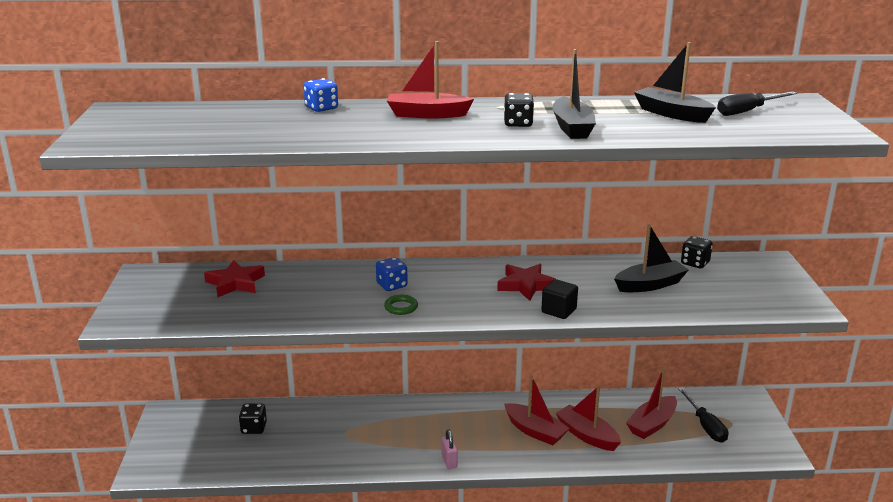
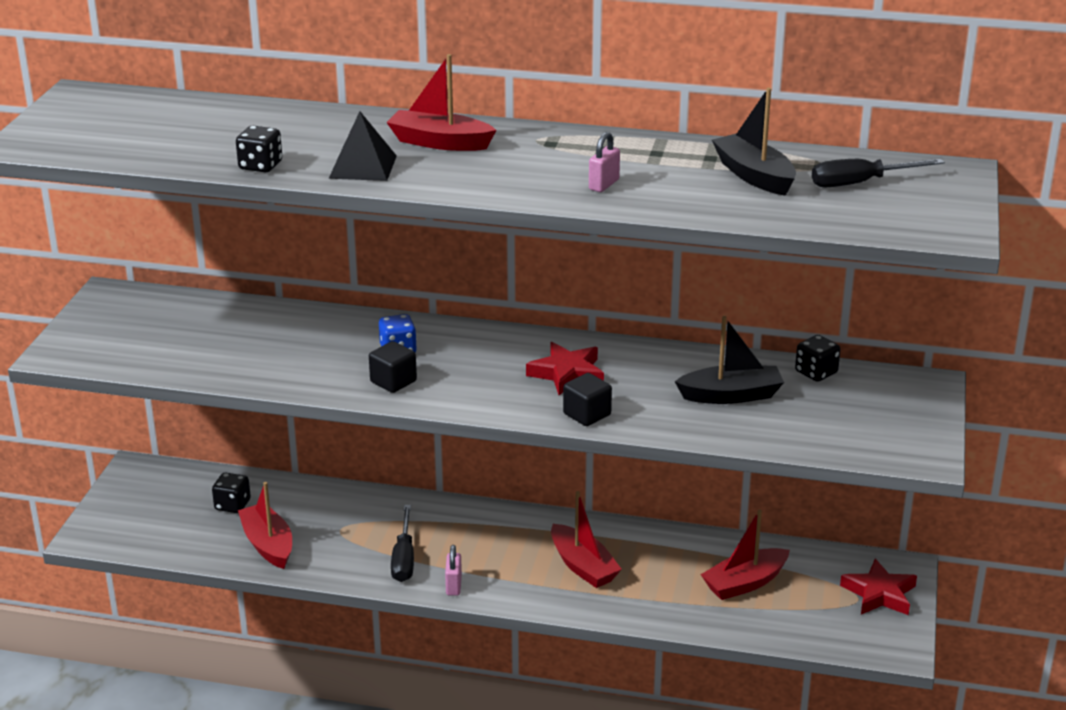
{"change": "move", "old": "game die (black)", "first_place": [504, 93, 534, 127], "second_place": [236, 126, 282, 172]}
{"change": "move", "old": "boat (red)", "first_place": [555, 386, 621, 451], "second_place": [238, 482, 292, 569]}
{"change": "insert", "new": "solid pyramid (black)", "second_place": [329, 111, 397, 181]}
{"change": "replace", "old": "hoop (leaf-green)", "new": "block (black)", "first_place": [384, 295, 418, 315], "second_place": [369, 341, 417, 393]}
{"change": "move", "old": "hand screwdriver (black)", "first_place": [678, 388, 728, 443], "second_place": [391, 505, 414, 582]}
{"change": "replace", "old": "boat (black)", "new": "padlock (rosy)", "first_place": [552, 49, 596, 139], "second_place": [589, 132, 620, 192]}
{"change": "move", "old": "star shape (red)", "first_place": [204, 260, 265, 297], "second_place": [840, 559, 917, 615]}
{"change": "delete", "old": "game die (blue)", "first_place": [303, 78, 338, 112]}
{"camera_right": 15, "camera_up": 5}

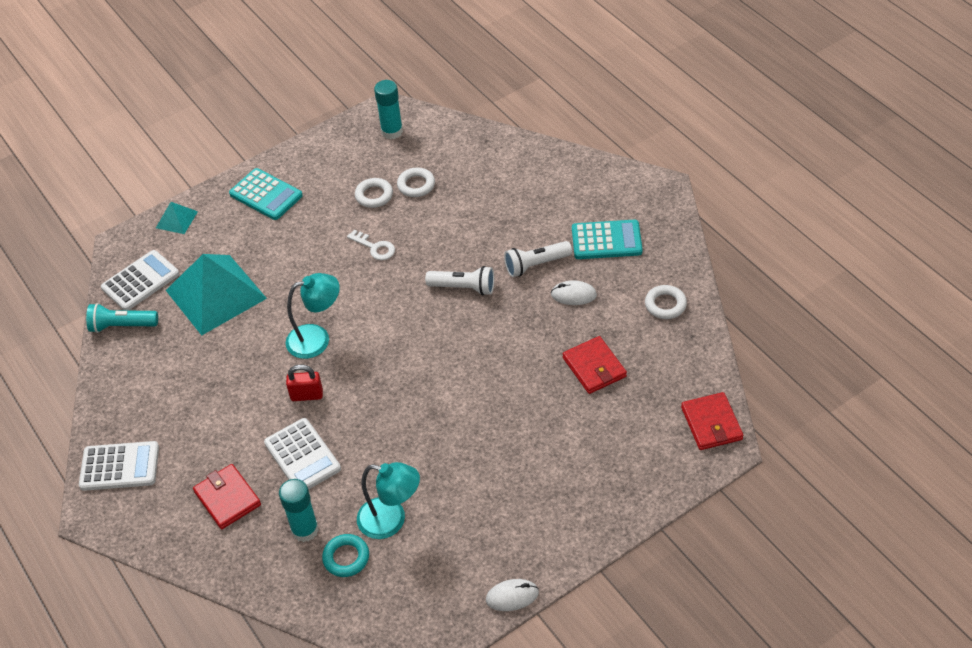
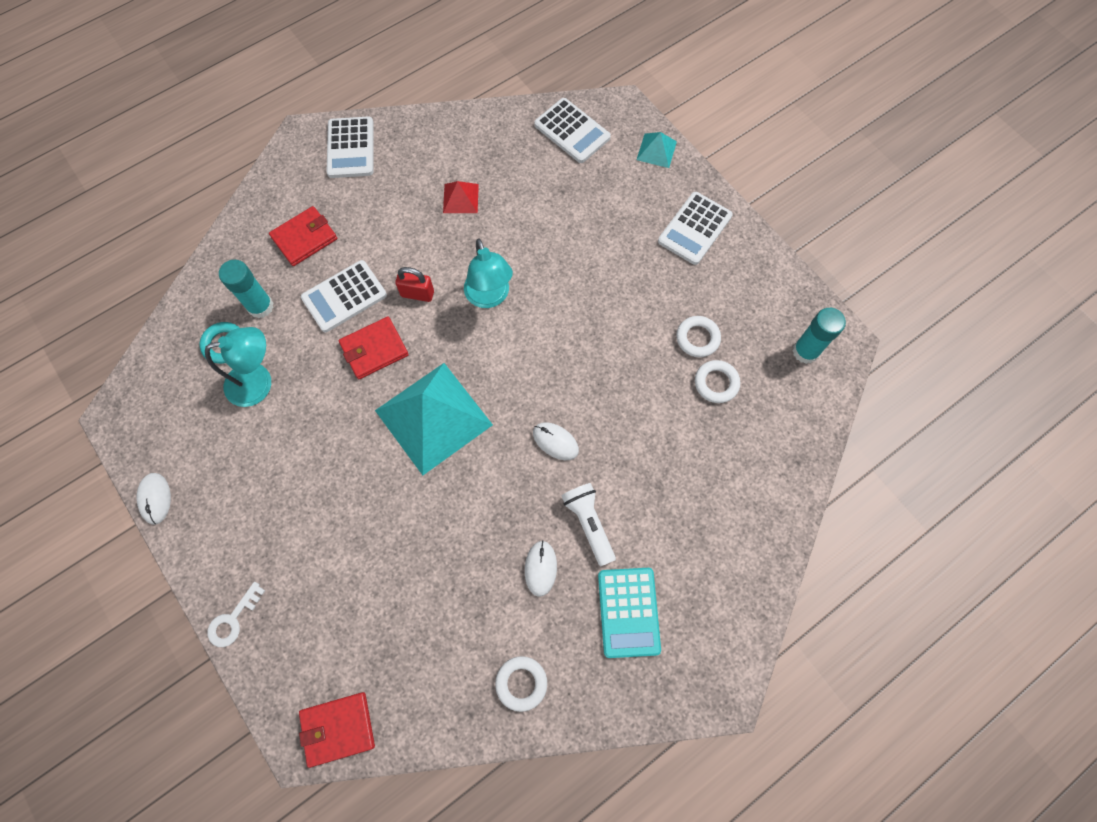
{"change": "rotate", "old": "desk lamp (teal)", "first_place": [357, 462, 420, 539], "second_place": [205, 327, 271, 407], "degrees": -120}
{"change": "move", "old": "latchkey (white)", "first_place": [347, 230, 395, 260], "second_place": [208, 582, 265, 647]}
{"change": "move", "old": "wallet (red)", "first_place": [562, 336, 627, 394], "second_place": [339, 317, 409, 379]}
{"change": "move", "old": "solid pyramid (teal)", "first_place": [166, 254, 267, 335], "second_place": [375, 363, 493, 475]}
{"change": "rotate", "old": "padlock (red)", "first_place": [286, 364, 323, 401], "second_place": [395, 267, 434, 302], "degrees": -75}
{"change": "insert", "new": "solid pyramid (red)", "second_place": [443, 181, 479, 213]}
{"change": "replace", "old": "flashlight (white)", "new": "mouse (white)", "first_place": [425, 266, 494, 295], "second_place": [533, 422, 579, 460]}
{"change": "recolor", "old": "adding machine (teal)", "new": "adding machine (white)", "first_place": [229, 168, 303, 220], "second_place": [658, 192, 733, 265]}
{"change": "delete", "old": "flashlight (teal)", "first_place": [86, 303, 158, 333]}
{"camera_right": 85, "camera_up": 20}

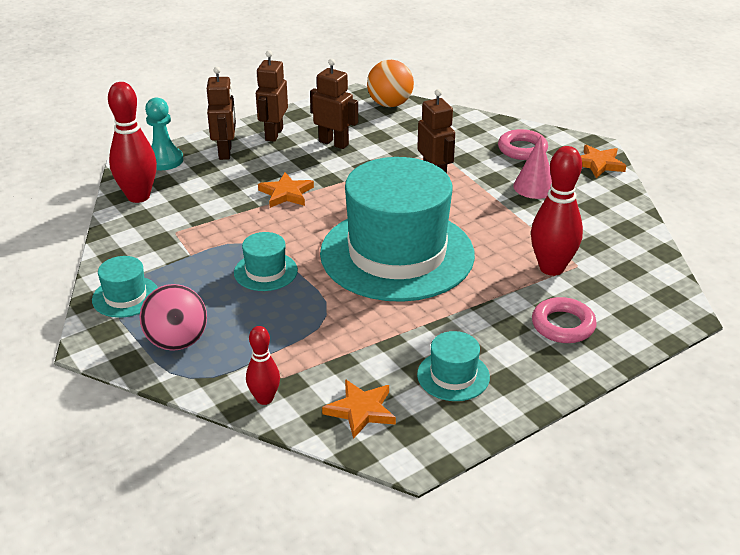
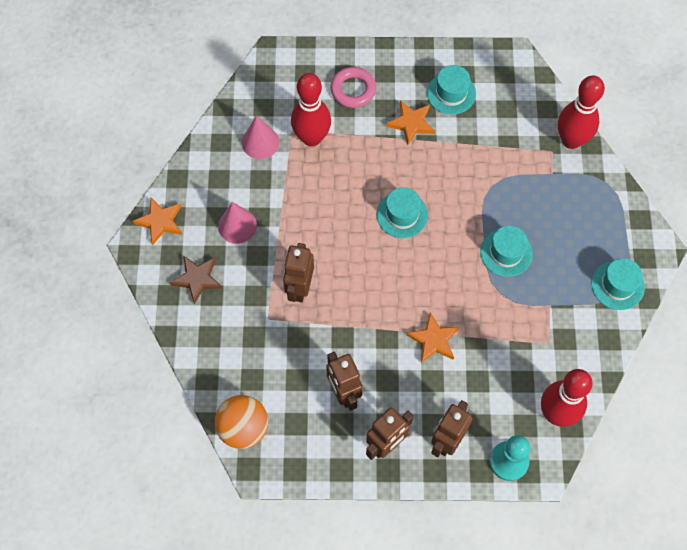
{"change": "replace", "old": "hoop (rosy)", "new": "star shape (russet)", "first_place": [498, 129, 548, 160], "second_place": [170, 256, 222, 304]}
{"change": "insert", "new": "solid cone (rosy)", "second_place": [242, 115, 279, 159]}
{"change": "resize", "old": "top hat (teal)", "first_place": [320, 157, 475, 302], "second_place": [377, 187, 428, 238], "factor": 0.4}
{"change": "move", "old": "star shape (bright orange)", "first_place": [322, 379, 396, 439], "second_place": [386, 101, 435, 145]}
{"change": "resize", "old": "skittle (red)", "first_place": [246, 326, 280, 405], "second_place": [558, 76, 605, 149], "factor": 1.74}
{"change": "delete", "old": "sphere (rosy)", "first_place": [139, 284, 207, 351]}
{"camera_right": -145, "camera_up": 30}

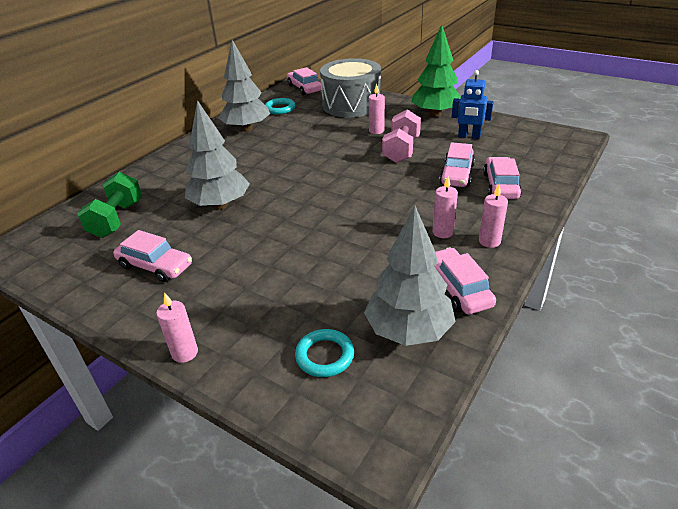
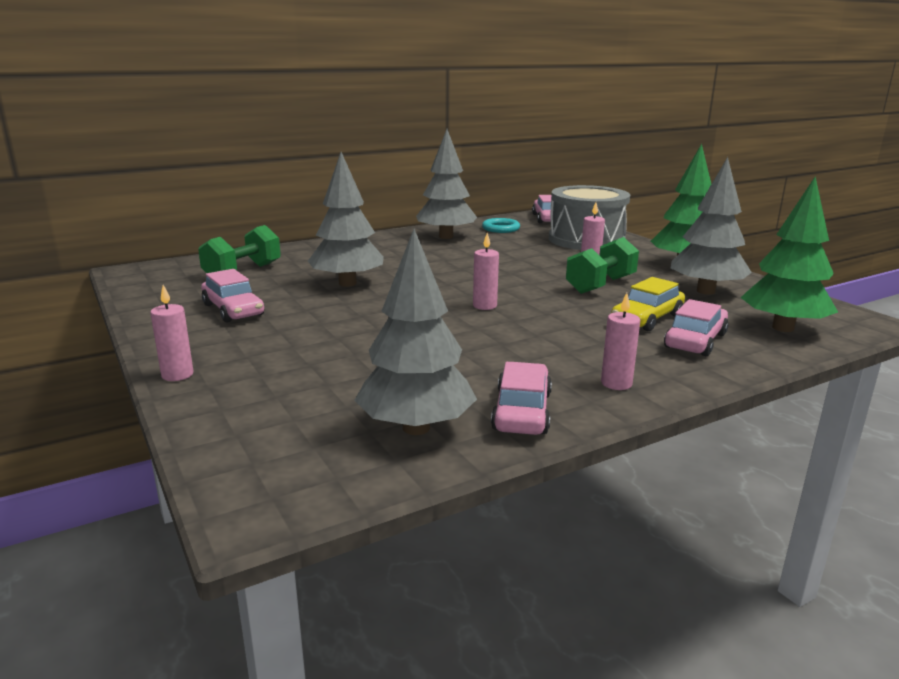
{"change": "move", "old": "wax candle (rosy)", "first_place": [432, 176, 458, 238], "second_place": [473, 233, 499, 310]}
{"change": "recolor", "old": "hand weight (rosy)", "new": "hand weight (leaf-green)", "first_place": [382, 109, 421, 163], "second_place": [566, 237, 639, 294]}
{"change": "recolor", "old": "car (rosy)", "new": "car (yellow)", "first_place": [439, 142, 475, 187], "second_place": [611, 277, 685, 331]}
{"change": "replace", "old": "robot (blue)", "new": "toy tree (grey)", "first_place": [452, 70, 493, 139], "second_place": [671, 157, 752, 294]}
{"change": "insert", "new": "toy tree (leaf-green)", "second_place": [741, 176, 838, 332]}
{"change": "delete", "old": "hoop (teal)", "first_place": [295, 329, 354, 377]}
{"camera_right": 25, "camera_up": -15}

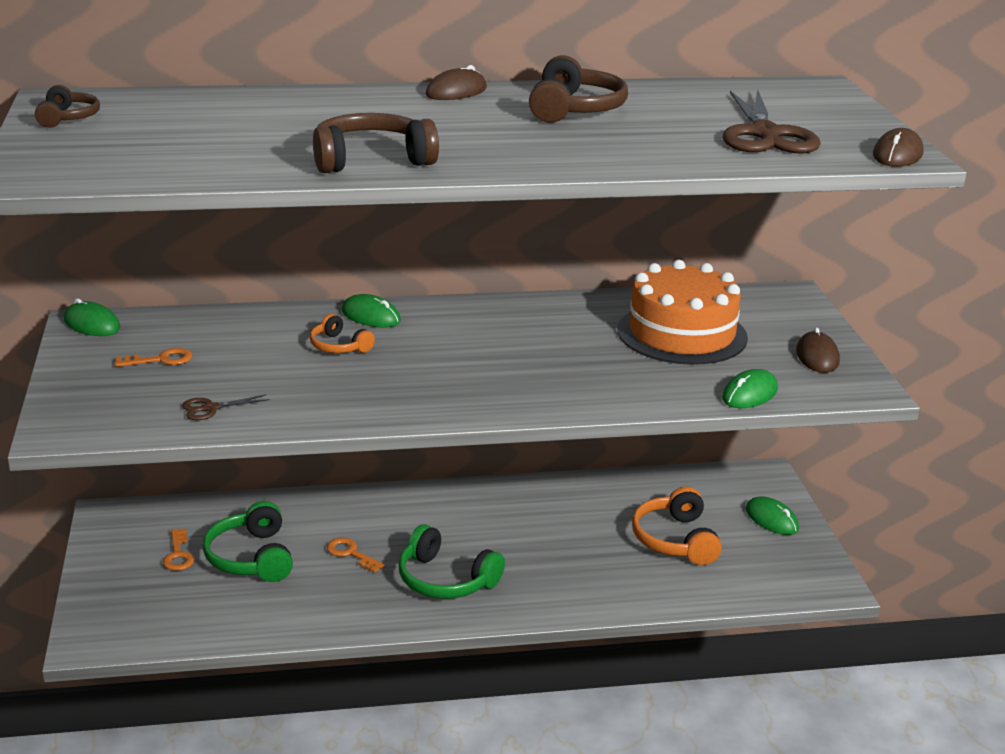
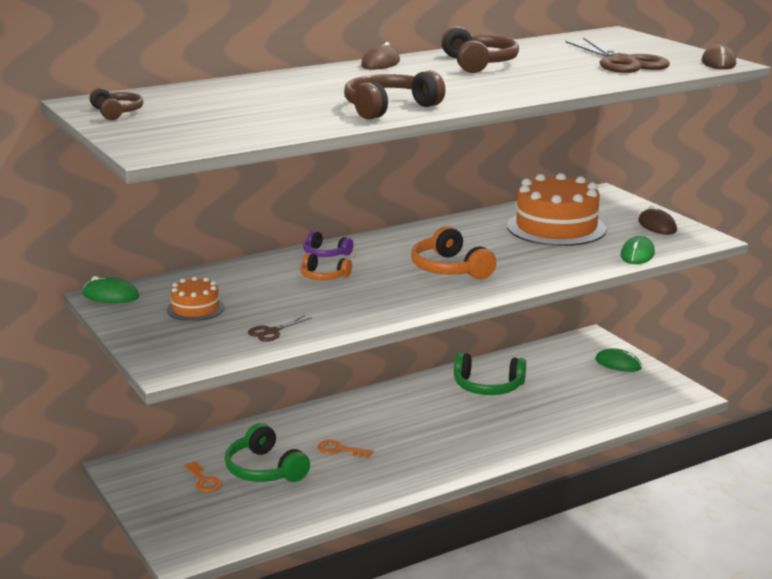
{"change": "replace", "old": "latchkey (bright orange)", "new": "cake (bright orange)", "first_place": [115, 348, 192, 367], "second_place": [167, 276, 224, 321]}
{"change": "replace", "old": "mouse (leaf-green)", "new": "headphones (violet)", "first_place": [341, 294, 401, 327], "second_place": [303, 231, 354, 257]}
{"change": "move", "old": "headphones (bright orange)", "first_place": [632, 486, 722, 565], "second_place": [411, 226, 496, 279]}
{"change": "move", "old": "headphones (leaf-green)", "first_place": [399, 524, 505, 599], "second_place": [454, 353, 526, 395]}
{"camera_right": -20, "camera_up": -5}

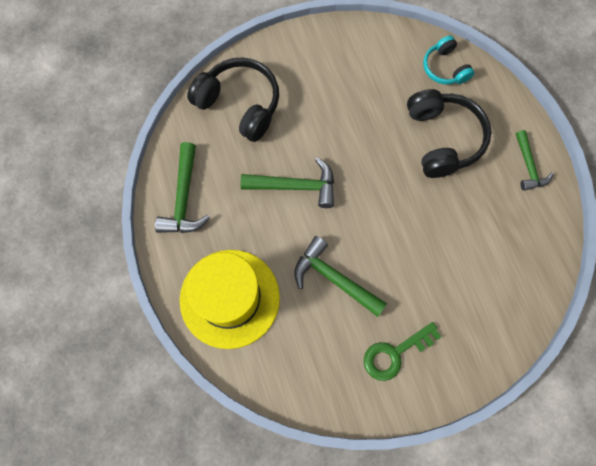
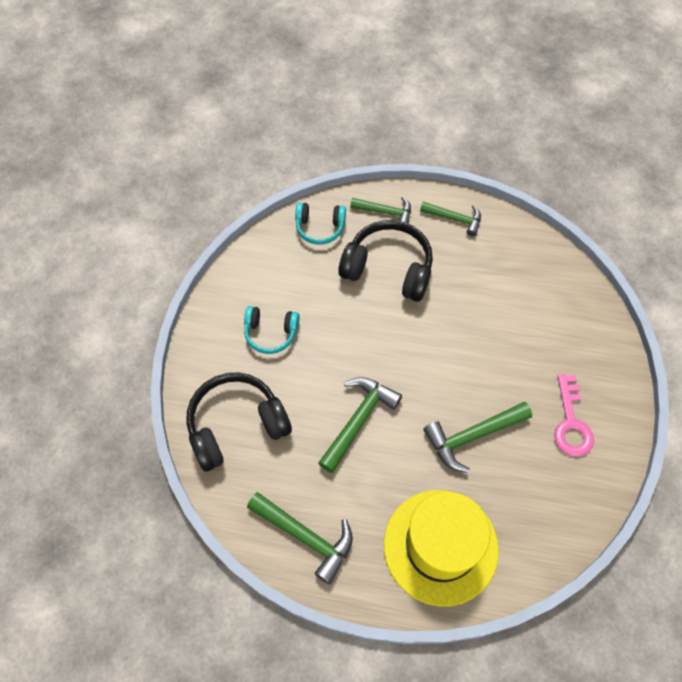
{"change": "insert", "new": "headphones (teal)", "second_place": [244, 306, 299, 354]}
{"change": "insert", "new": "claw hammer (leaf-green)", "second_place": [350, 196, 411, 224]}
{"change": "recolor", "old": "latchkey (leaf-green)", "new": "latchkey (rosy)", "first_place": [364, 322, 441, 381], "second_place": [554, 374, 594, 457]}
{"camera_right": -60, "camera_up": -10}

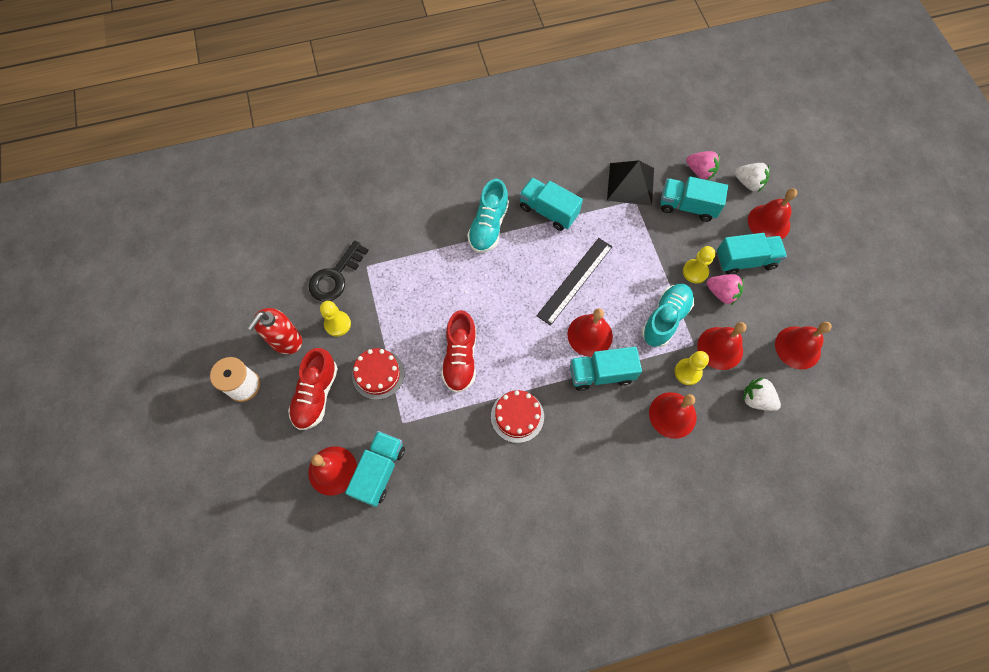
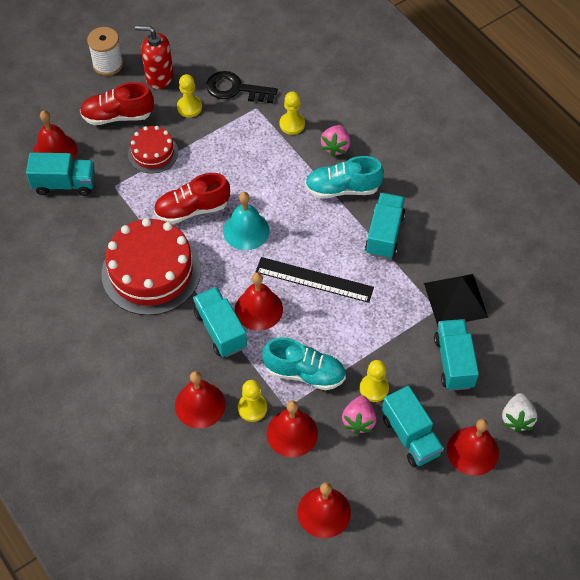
{"change": "resize", "old": "cake (red)", "first_place": [491, 390, 544, 443], "second_place": [102, 218, 201, 315], "factor": 1.86}
{"change": "insert", "new": "hand bell (teal)", "second_place": [223, 192, 269, 250]}
{"change": "insert", "new": "chess pawn (yellow)", "second_place": [280, 92, 305, 135]}
{"change": "move", "old": "toy strawberry (rosy)", "first_place": [686, 151, 720, 180], "second_place": [321, 125, 350, 157]}
{"change": "delete", "old": "toy strawberry (white)", "first_place": [743, 377, 781, 411]}
{"camera_right": 70, "camera_up": -10}

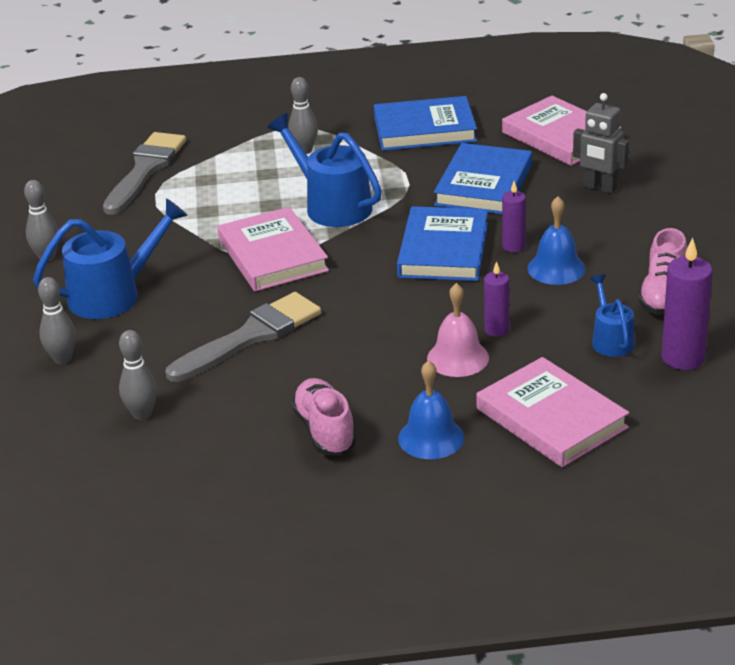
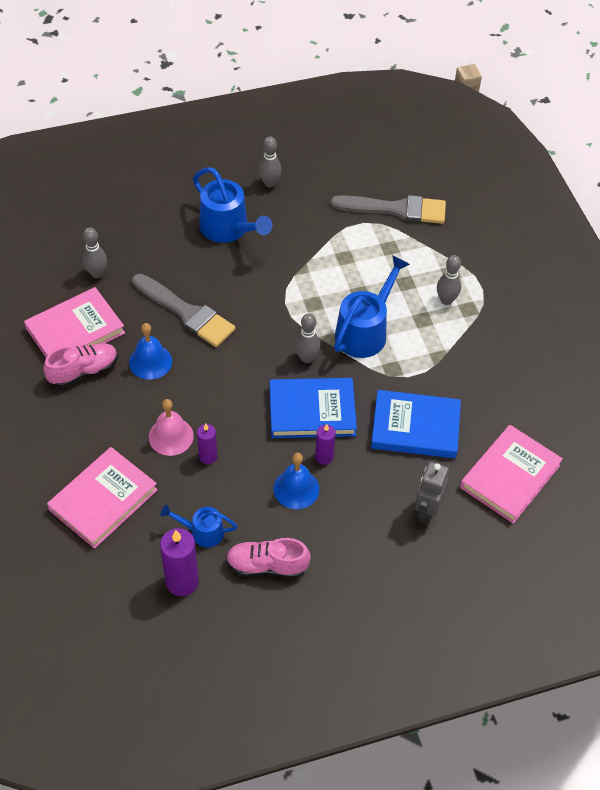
{"change": "move", "old": "hardback (rosy)", "first_place": [218, 207, 329, 291], "second_place": [24, 287, 125, 357]}
{"change": "move", "old": "hand bell (blue)", "first_place": [398, 360, 464, 459], "second_place": [129, 323, 172, 380]}
{"change": "rotate", "old": "watering can (blue)", "first_place": [590, 274, 635, 357], "second_place": [161, 505, 237, 547], "degrees": -150}
{"change": "move", "old": "skittle (grey)", "first_place": [38, 277, 76, 364], "second_place": [295, 313, 320, 363]}
{"change": "delete", "old": "hardback (blue)", "first_place": [374, 96, 477, 151]}
{"camera_right": 75, "camera_up": 20}

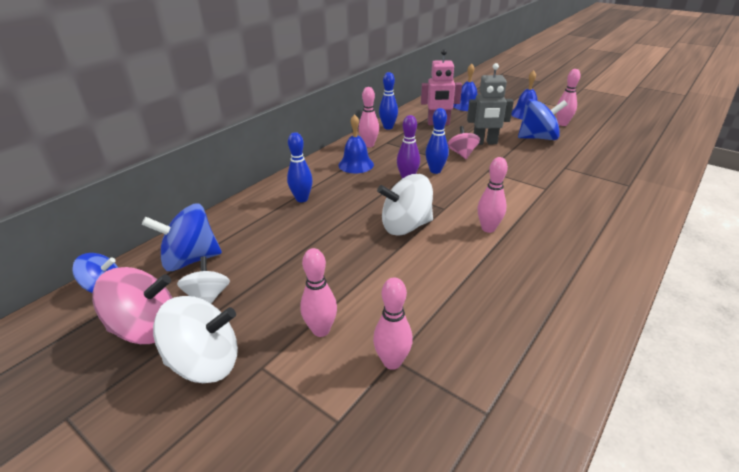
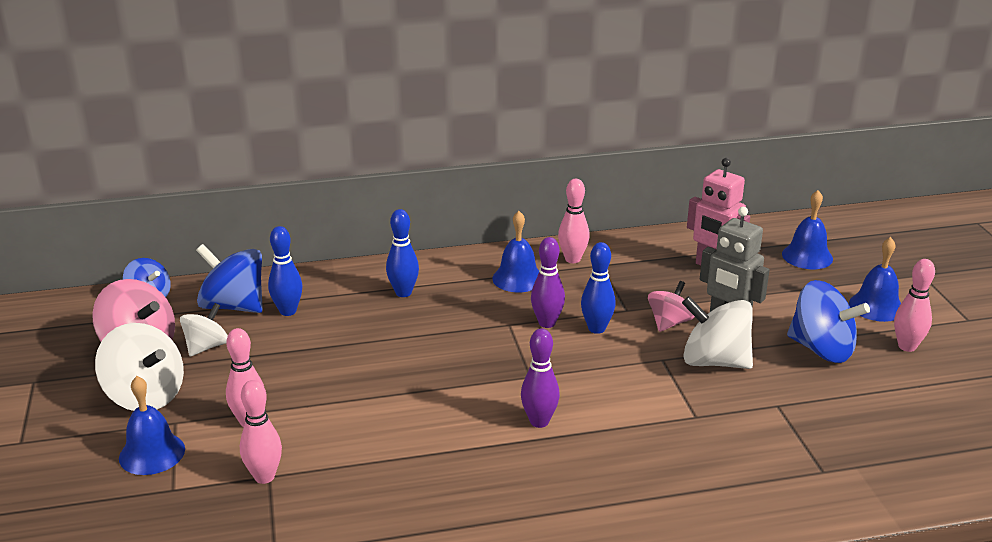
{"change": "insert", "new": "hand bell (blue)", "second_place": [119, 376, 185, 475]}
{"change": "move", "old": "skittle (blue)", "first_place": [379, 72, 398, 129], "second_place": [268, 226, 303, 316]}
{"change": "recolor", "old": "skittle (rosy)", "new": "skittle (violet)", "first_place": [477, 157, 508, 233], "second_place": [521, 328, 560, 428]}
{"change": "move", "old": "toy top (white)", "first_place": [377, 174, 433, 236], "second_place": [682, 296, 753, 369]}
{"camera_right": 40, "camera_up": -5}

